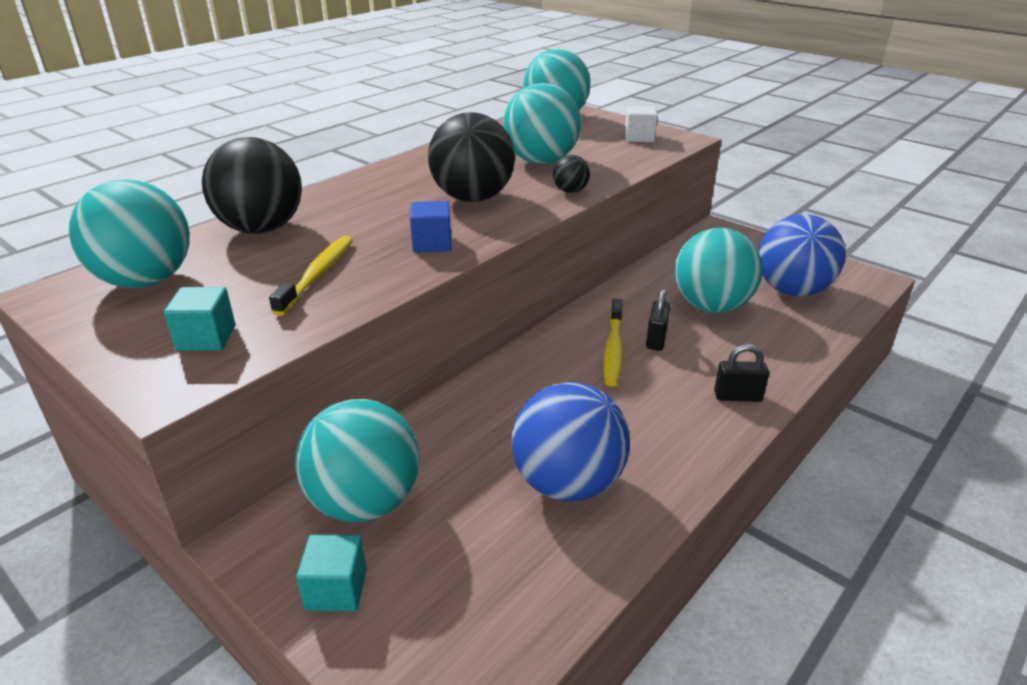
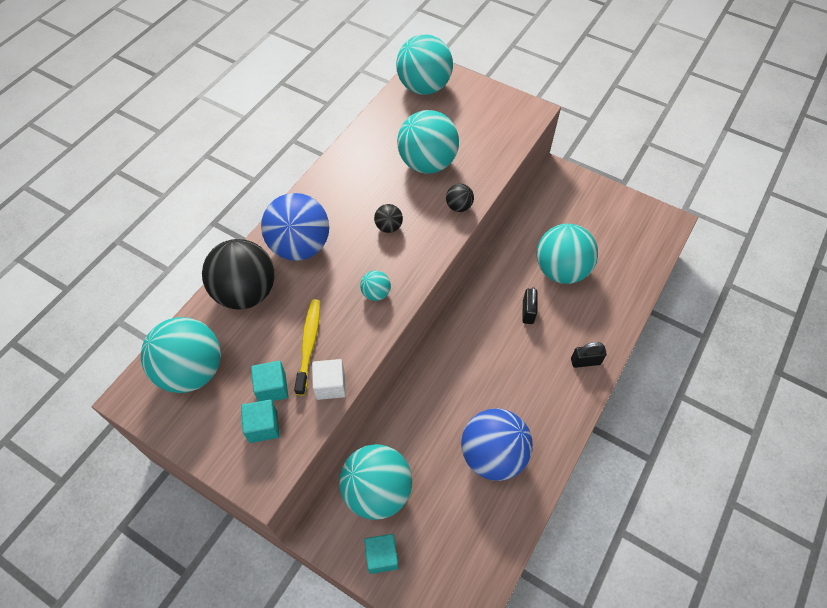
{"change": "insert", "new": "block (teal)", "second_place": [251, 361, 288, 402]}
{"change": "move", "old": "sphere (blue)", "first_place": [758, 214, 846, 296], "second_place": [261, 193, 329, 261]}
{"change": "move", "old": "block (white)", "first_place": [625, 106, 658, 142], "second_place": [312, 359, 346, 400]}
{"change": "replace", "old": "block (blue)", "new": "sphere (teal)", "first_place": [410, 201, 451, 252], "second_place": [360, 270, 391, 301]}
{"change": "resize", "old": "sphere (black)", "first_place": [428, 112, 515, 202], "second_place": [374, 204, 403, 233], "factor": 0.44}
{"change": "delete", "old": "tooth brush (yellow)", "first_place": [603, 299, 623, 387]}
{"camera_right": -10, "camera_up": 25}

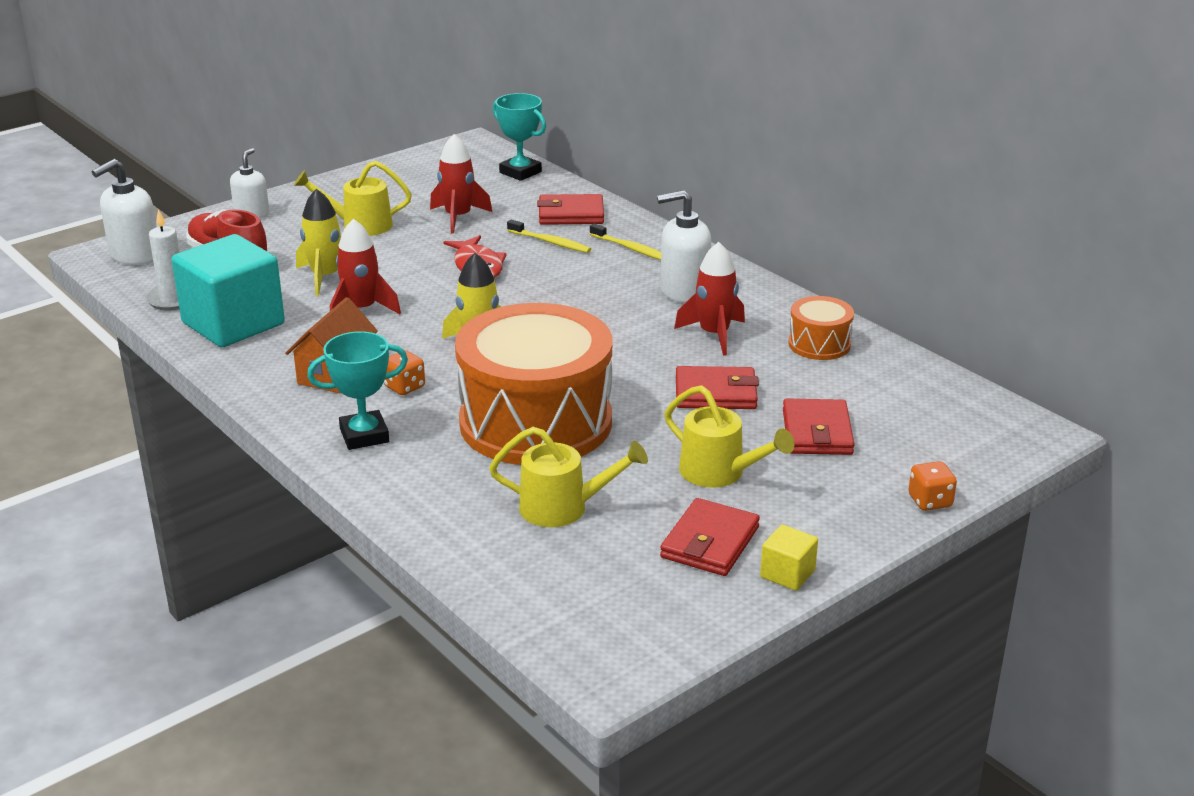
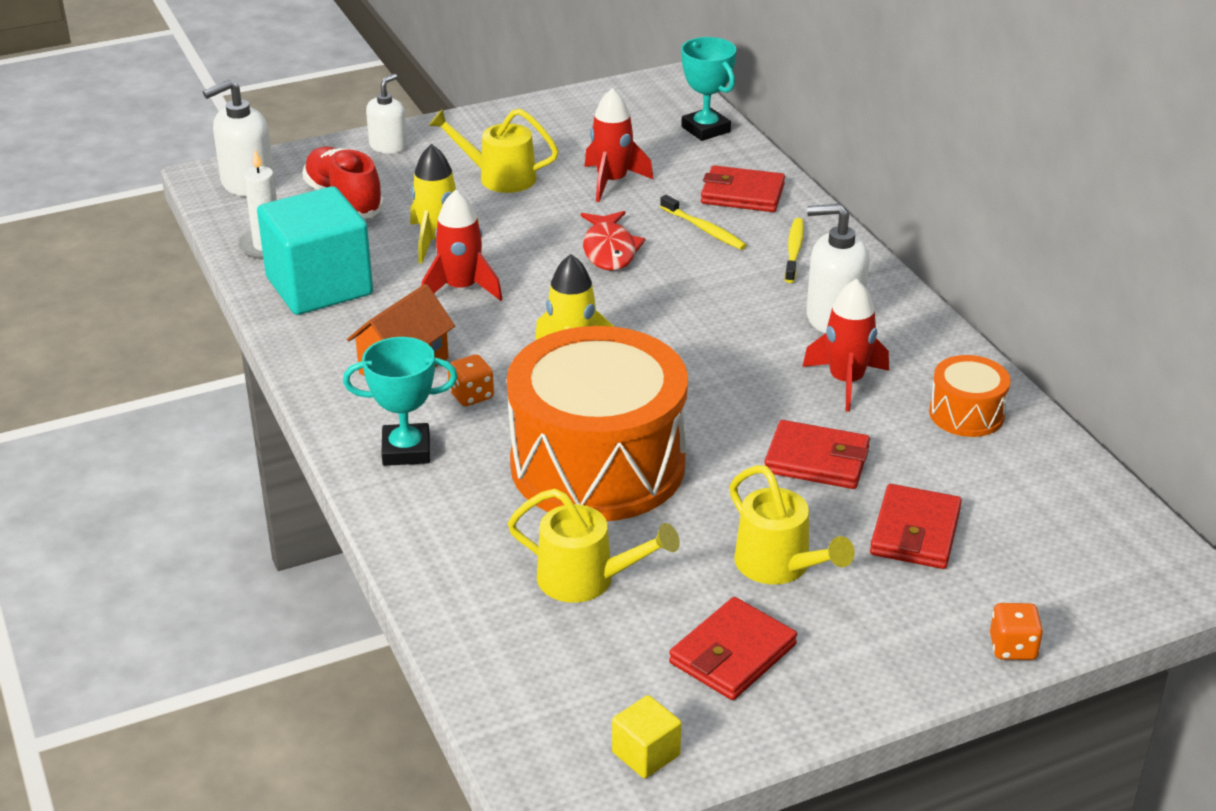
{"change": "move", "old": "block (yellow)", "first_place": [760, 525, 818, 591], "second_place": [612, 695, 681, 779]}
{"change": "rotate", "old": "tooth brush (yellow)", "first_place": [590, 223, 661, 260], "second_place": [785, 218, 804, 283], "degrees": -135}
{"camera_right": 15, "camera_up": 5}

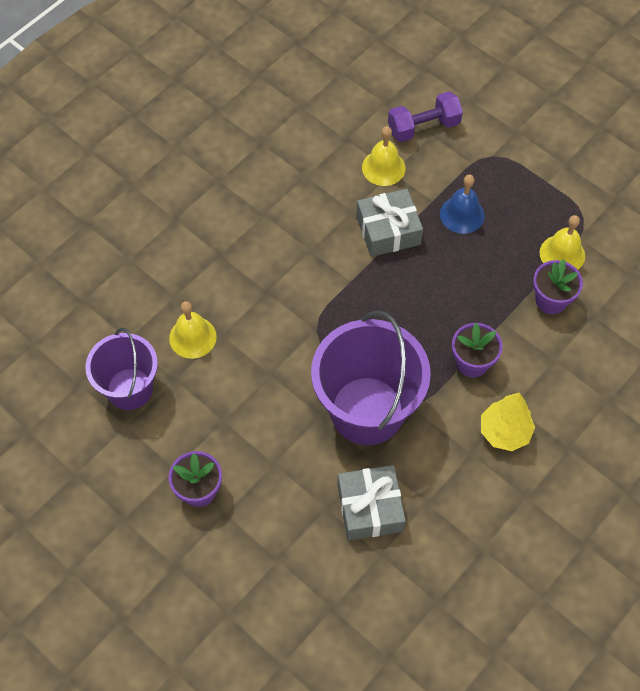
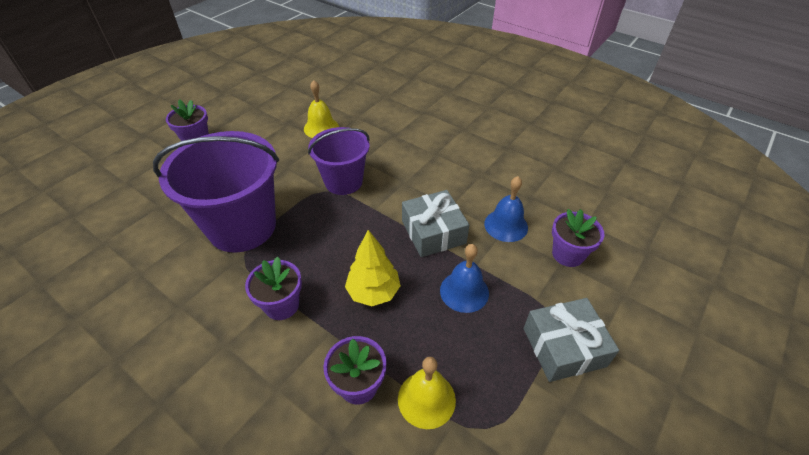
{"change": "move", "old": "pail (violet)", "first_place": [85, 328, 158, 410], "second_place": [308, 127, 370, 195]}
{"change": "move", "old": "toy tree (yellow)", "first_place": [481, 393, 535, 451], "second_place": [345, 230, 401, 306]}
{"change": "recolor", "old": "hand bell (yellow)", "new": "hand bell (blue)", "first_place": [362, 126, 406, 186], "second_place": [484, 176, 528, 242]}
{"change": "move", "old": "gift (grey)", "first_place": [337, 465, 406, 540], "second_place": [524, 298, 619, 382]}
{"change": "replace", "old": "hand weight (violet)", "new": "flower pot (violet)", "first_place": [388, 91, 463, 142], "second_place": [552, 209, 605, 267]}
{"camera_right": 85, "camera_up": -15}

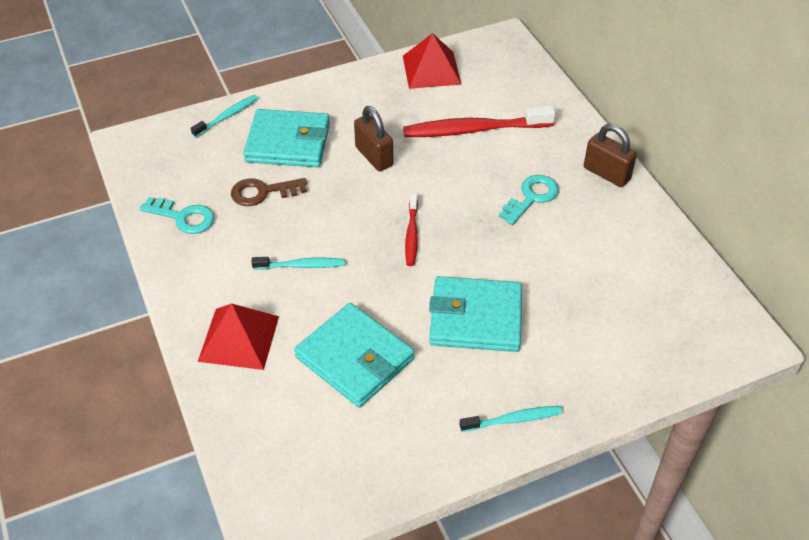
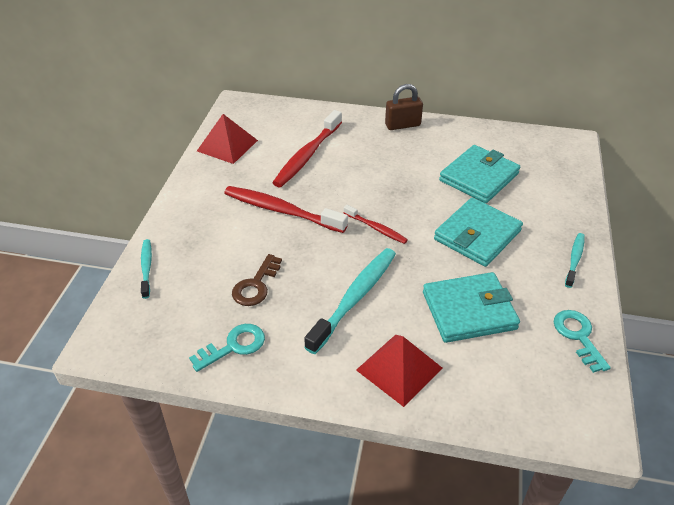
{"change": "replace", "old": "padlock (russet)", "new": "tooth brush (red)", "first_place": [354, 106, 393, 171], "second_place": [224, 186, 348, 233]}
{"change": "resize", "old": "tooth brush (teal)", "first_place": [251, 257, 345, 270], "second_place": [304, 248, 396, 354], "factor": 1.85}
{"change": "move", "old": "wallet (teal)", "first_place": [243, 109, 330, 167], "second_place": [439, 145, 520, 203]}
{"change": "move", "old": "latchkey (teal)", "first_place": [499, 175, 559, 225], "second_place": [554, 310, 611, 373]}
{"camera_right": -55, "camera_up": -5}

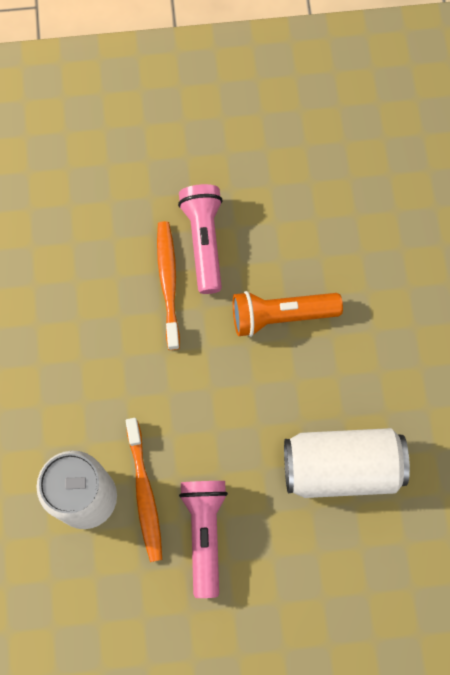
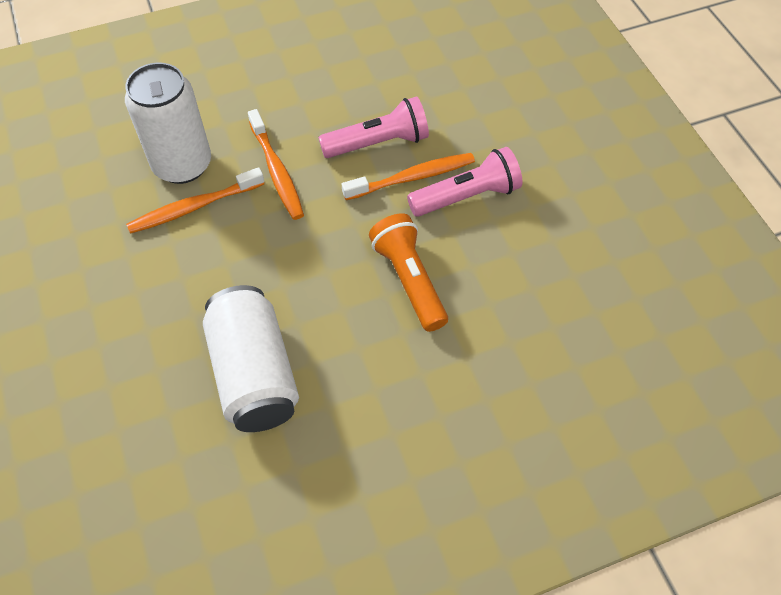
{"change": "insert", "new": "tooth brush (bright orange)", "second_place": [248, 109, 304, 220]}
{"change": "move", "old": "flashlight (rosy)", "first_place": [179, 481, 228, 598], "second_place": [318, 97, 429, 158]}
{"camera_right": 75, "camera_up": -15}

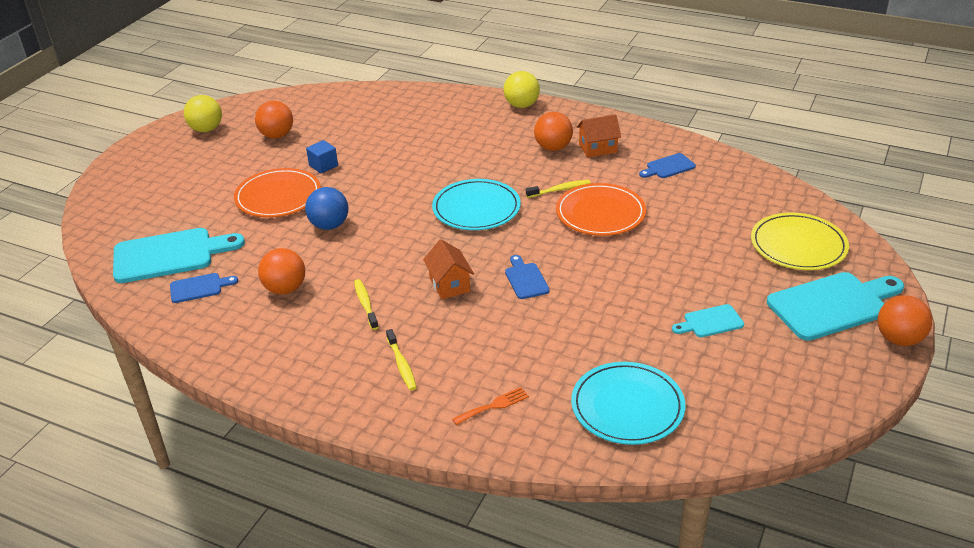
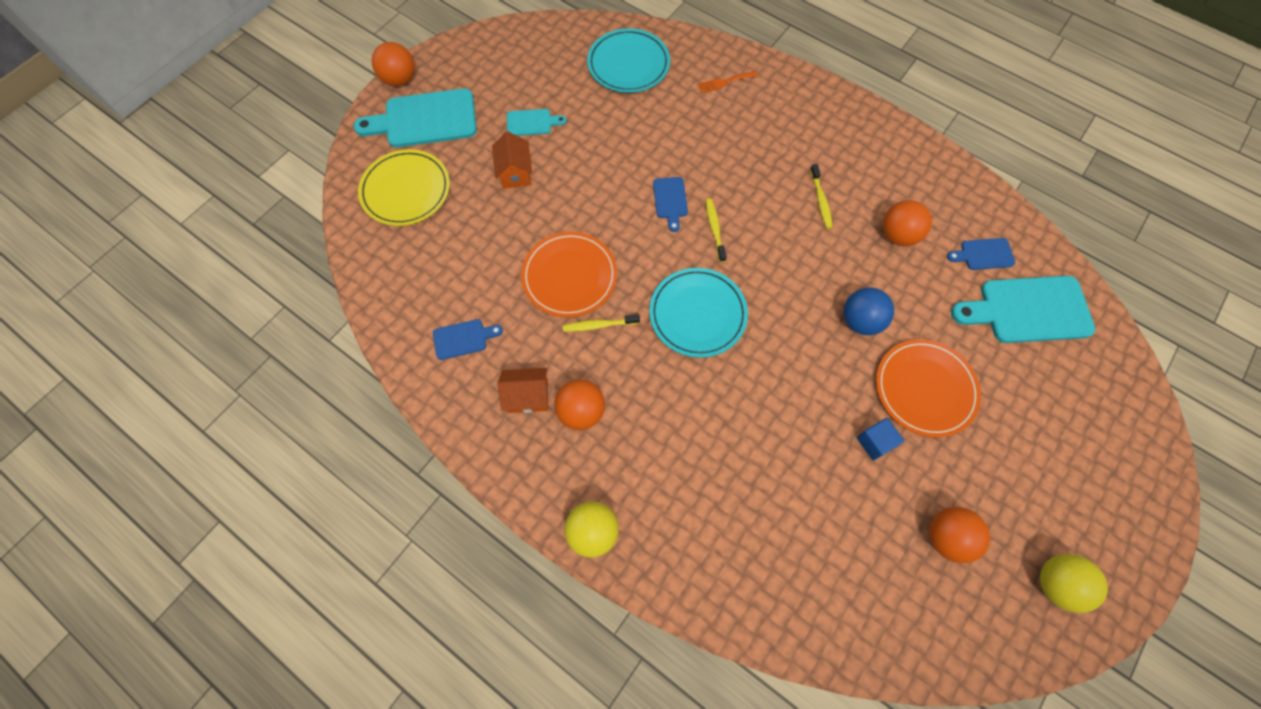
{"change": "move", "old": "cottage (bright orange)", "first_place": [423, 239, 474, 299], "second_place": [492, 131, 532, 189]}
{"change": "move", "old": "tooth brush (yellow)", "first_place": [386, 329, 417, 391], "second_place": [705, 198, 727, 262]}
{"camera_right": -170, "camera_up": 30}

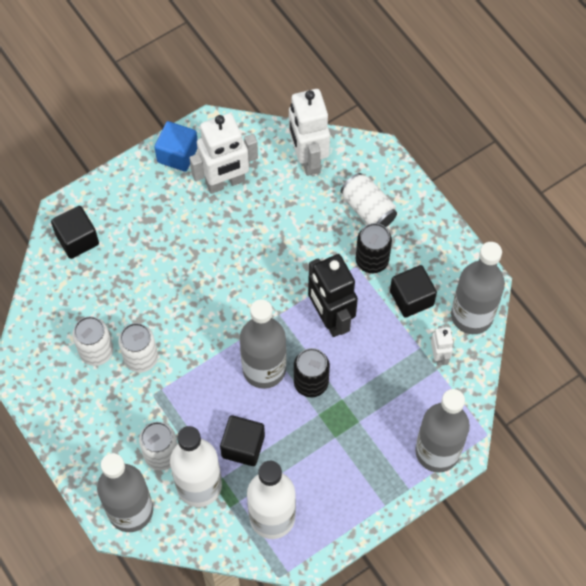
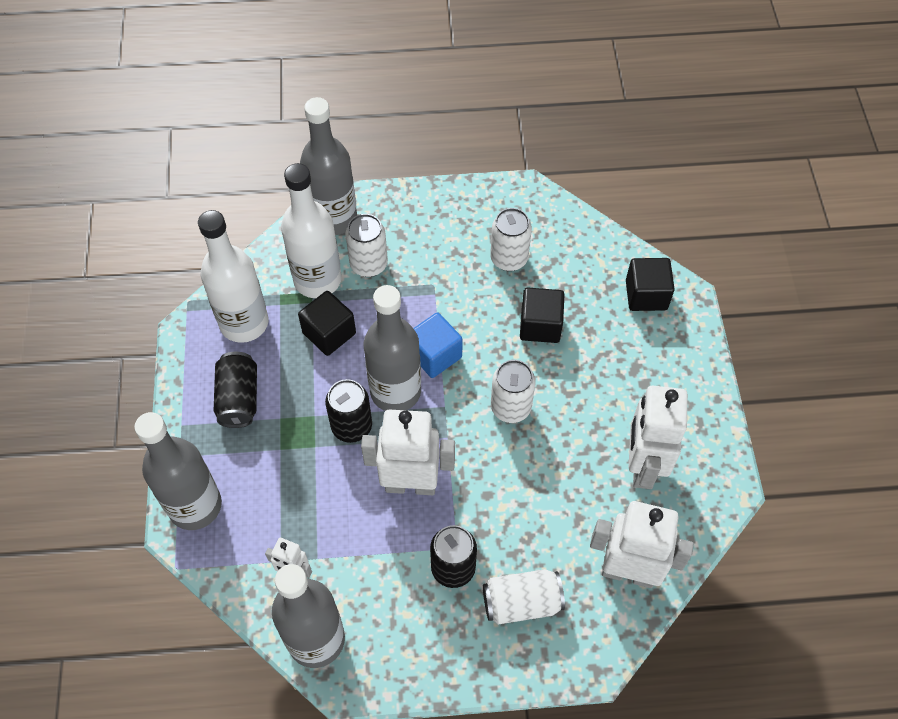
{"change": "insert", "new": "soda can (black)", "second_place": [214, 352, 257, 428]}
{"change": "recolor", "old": "robot (black)", "new": "robot (white)", "first_place": [308, 254, 358, 337], "second_place": [361, 410, 455, 495]}
{"change": "move", "old": "block (blue)", "first_place": [155, 121, 197, 172], "second_place": [413, 313, 463, 378]}
{"change": "move", "old": "soda can (white)", "first_place": [118, 323, 158, 373], "second_place": [491, 360, 536, 423]}
{"change": "move", "old": "block (black)", "first_place": [390, 265, 437, 318], "second_place": [520, 288, 565, 343]}
{"camera_right": 120, "camera_up": -5}

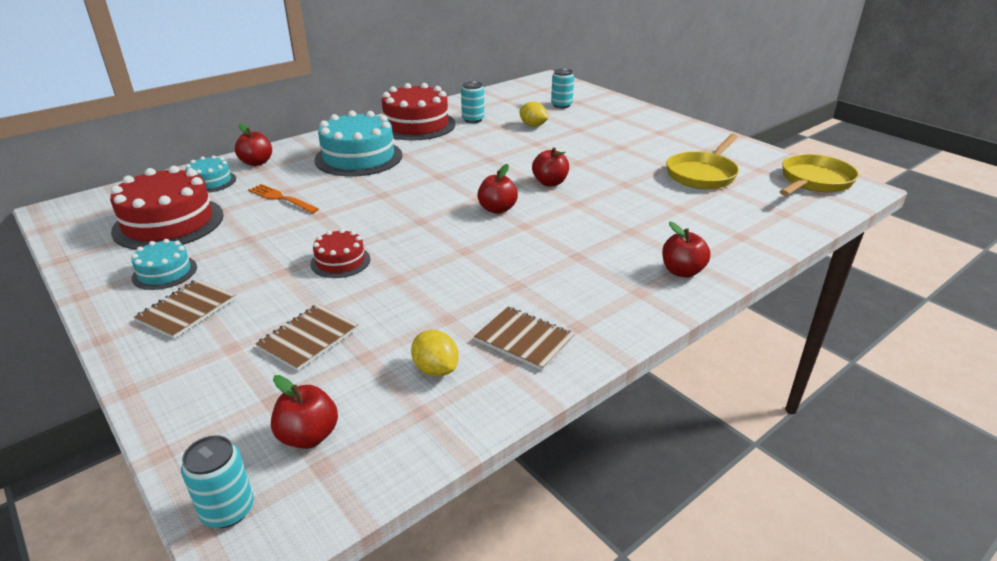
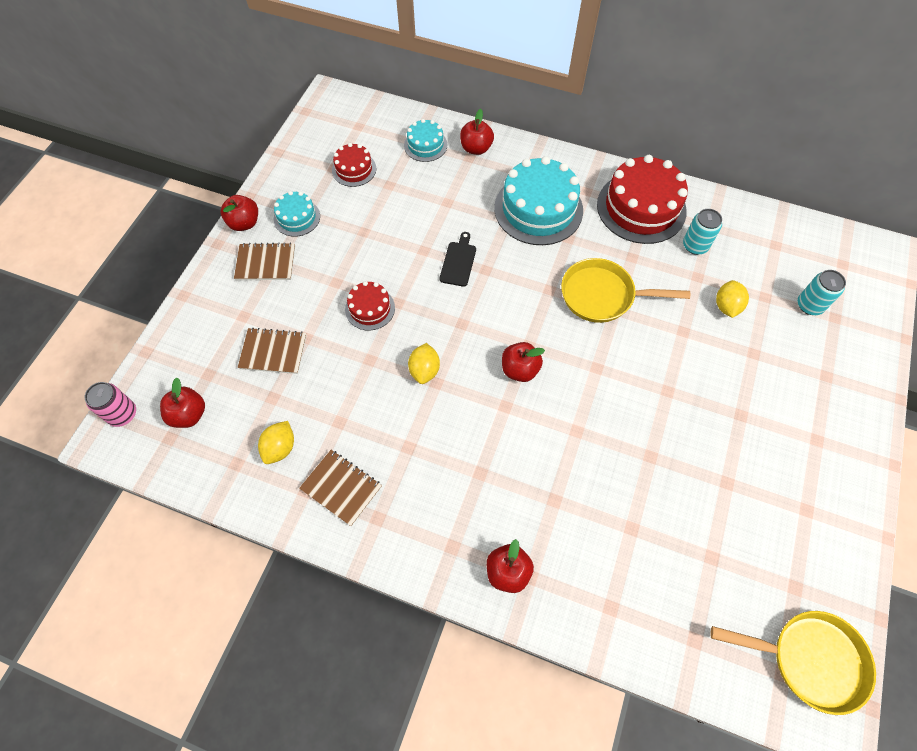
{"change": "recolor", "old": "soda can (teal)", "new": "soda can (rosy)", "first_place": [181, 435, 254, 528], "second_place": [85, 382, 136, 427]}
{"change": "move", "old": "toy apple (red)", "first_place": [532, 147, 569, 186], "second_place": [221, 195, 258, 231]}
{"change": "rotate", "old": "notepad (russet)", "first_place": [474, 307, 575, 371], "second_place": [299, 450, 382, 526], "degrees": -60}
{"change": "resize", "old": "cake (red)", "first_place": [110, 166, 224, 250], "second_place": [332, 143, 376, 187], "factor": 0.52}
{"change": "insert", "new": "citrus fruit (yellow)", "second_place": [408, 343, 440, 384]}
{"change": "insert", "new": "chopping board (black)", "second_place": [439, 232, 476, 287]}
{"change": "move", "old": "pan (yellow)", "first_place": [666, 134, 739, 189], "second_place": [561, 258, 690, 323]}
{"change": "delete", "old": "table fork (bright orange)", "first_place": [248, 184, 319, 213]}
{"camera_right": 60, "camera_up": 30}

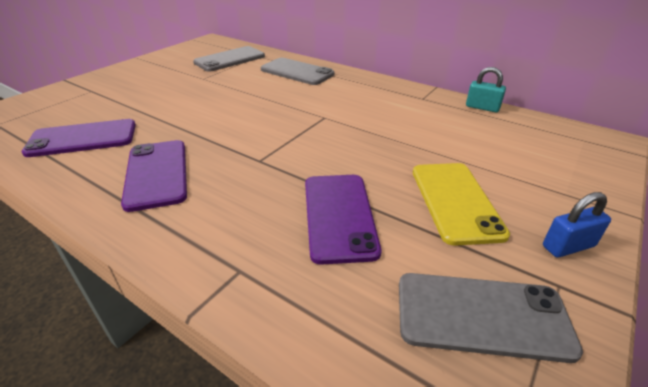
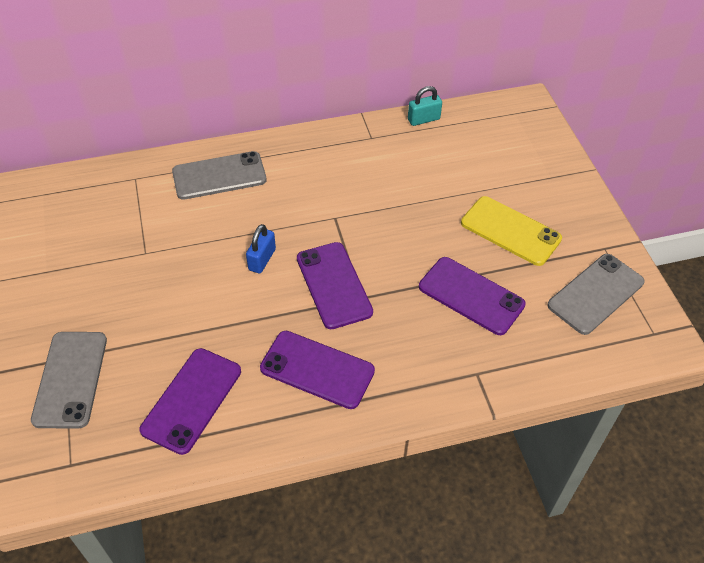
{"change": "move", "old": "smartphone (grey)", "first_place": [193, 46, 265, 72], "second_place": [31, 332, 107, 428]}
{"change": "move", "old": "padlock (blue)", "first_place": [543, 192, 611, 258], "second_place": [246, 224, 276, 274]}
{"change": "insert", "new": "smartphone (violet)", "second_place": [297, 242, 373, 329]}
{"camera_right": -50, "camera_up": 15}

